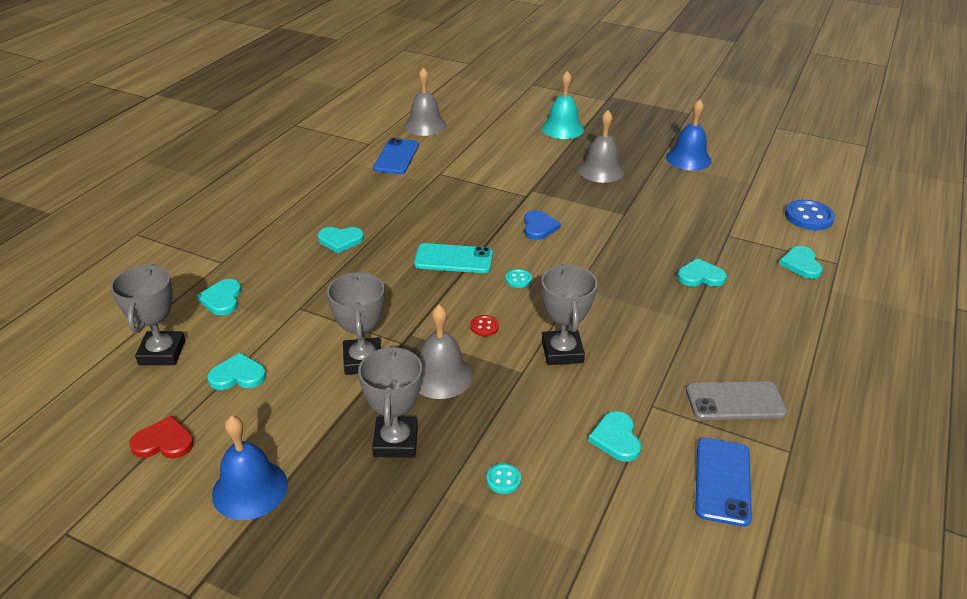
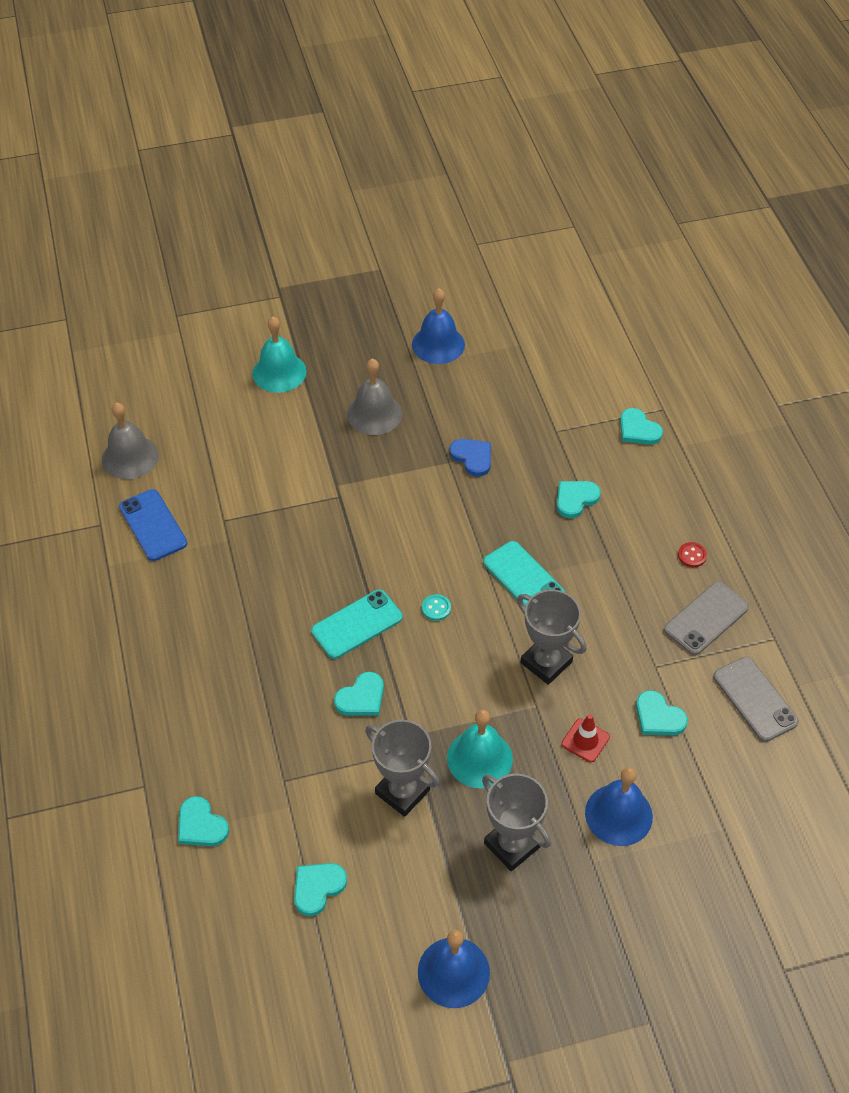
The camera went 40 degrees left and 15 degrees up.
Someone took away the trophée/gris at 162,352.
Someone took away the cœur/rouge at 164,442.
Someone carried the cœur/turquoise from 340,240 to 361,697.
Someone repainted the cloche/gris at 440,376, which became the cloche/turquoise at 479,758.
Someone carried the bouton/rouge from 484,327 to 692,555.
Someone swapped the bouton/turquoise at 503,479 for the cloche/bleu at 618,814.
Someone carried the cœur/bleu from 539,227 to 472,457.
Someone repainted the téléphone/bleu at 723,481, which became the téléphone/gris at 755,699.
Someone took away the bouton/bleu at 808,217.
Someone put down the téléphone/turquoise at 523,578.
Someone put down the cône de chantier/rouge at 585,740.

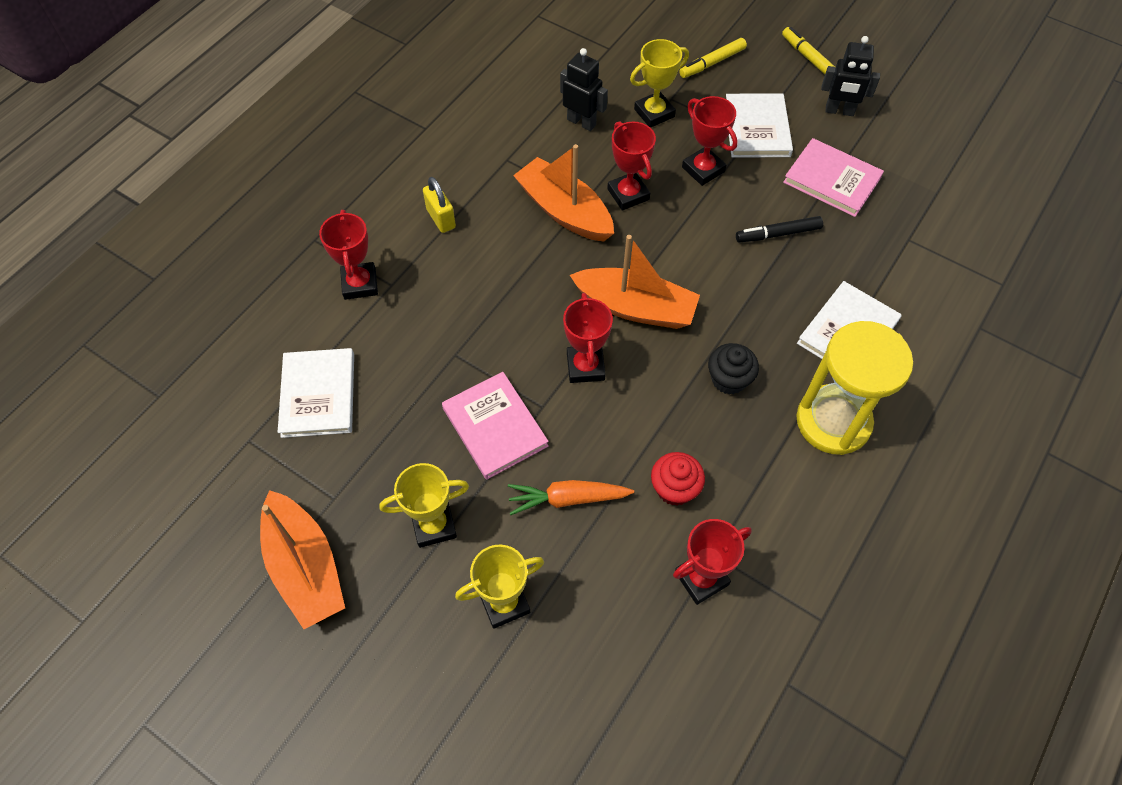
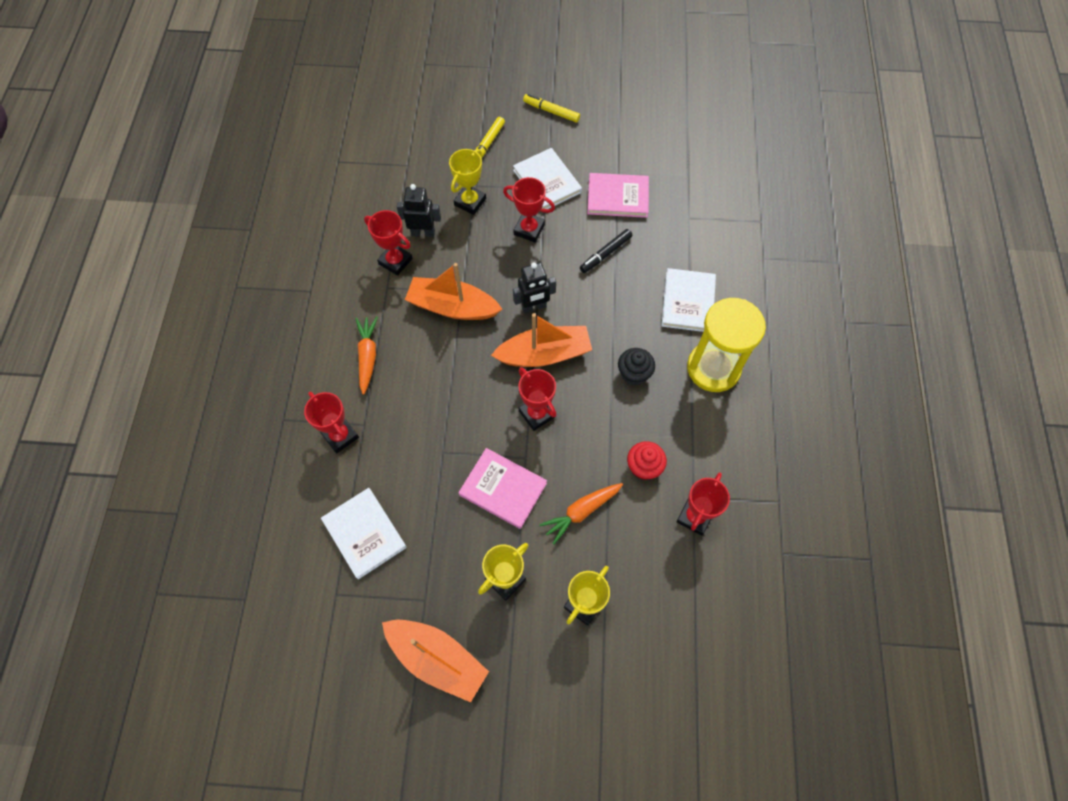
The camera went 30 degrees left and 5 degrees up.
Someone swapped the cadenas/jaune at 441,218 for the carotte/orange at 367,356.
Someone carried the trophée/rouge from 628,194 to 395,261.
Someone carried the robot/noir from 839,111 to 534,307.

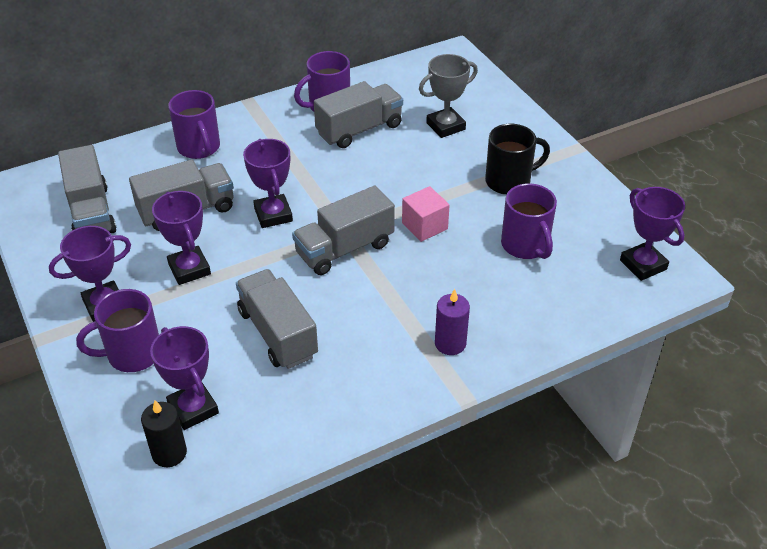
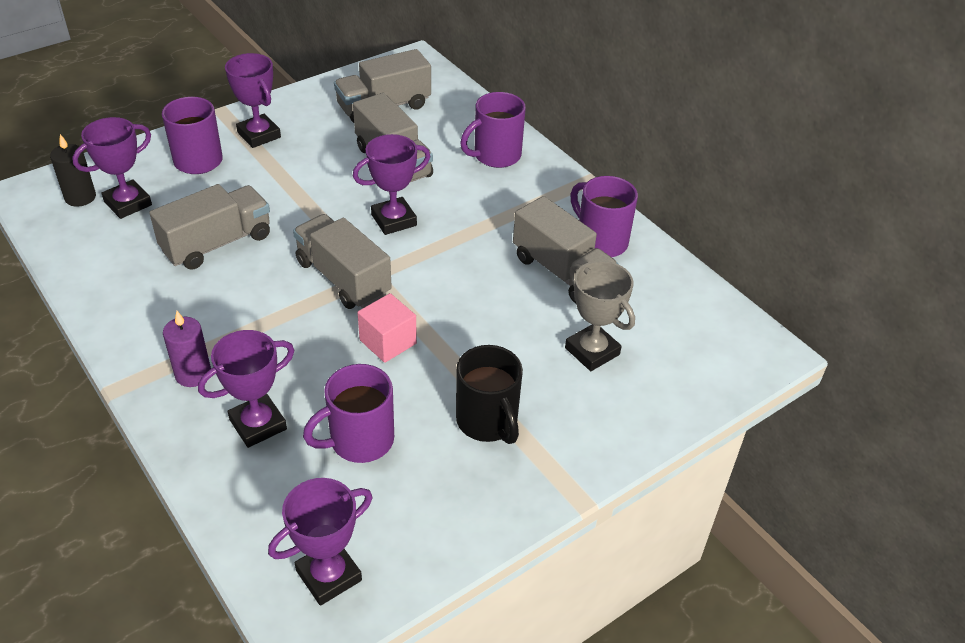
The camera went 80 degrees right and 0 degrees up.
Someone carried the trophée/violet from 189,269 to 258,424.

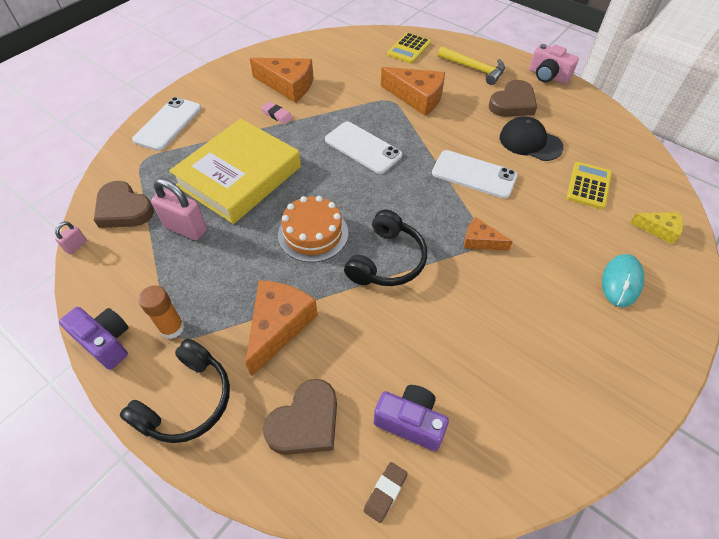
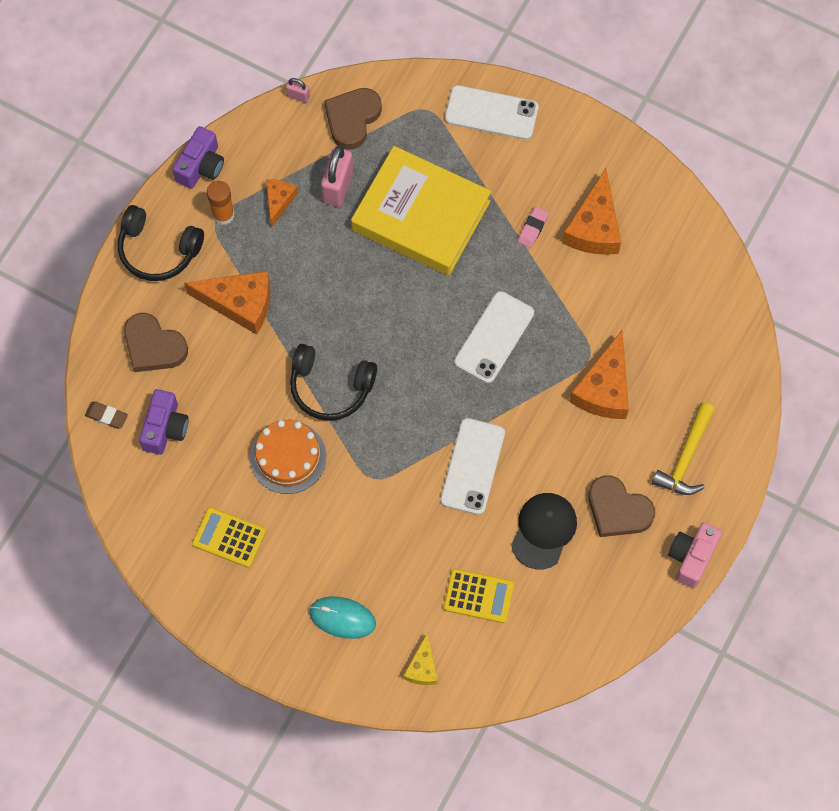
The camera went 80 degrees right and 15 degrees up.
Someone carried the gâteau/orange from 313,233 to 288,457.
Someone carried the calculatrice/jaune from 409,49 to 229,537.
Someone carried the fromage/orange from 480,241 to 279,201.

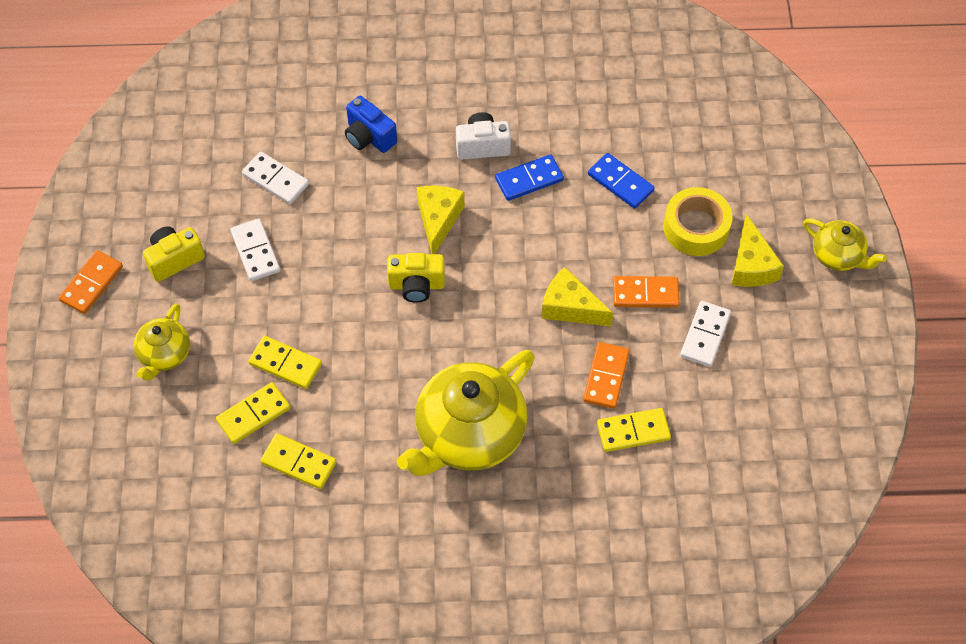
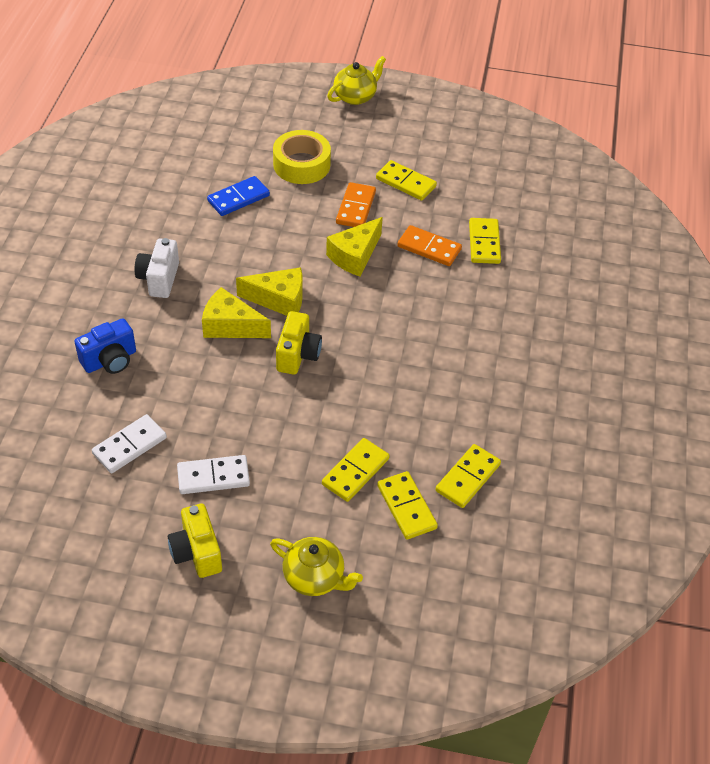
The camera went 80 degrees left and 10 degrees down.
Someone took away the domino/orange at 91,284.
Someone took away the théière/jaune at 468,434.
Someone took away the domino/bleu at 529,179.
Someone repainted the domino/blanc at 705,335, which became the domino/jaune at 405,183.
Someone carried the fromage/jaune from 751,265 to 279,300.

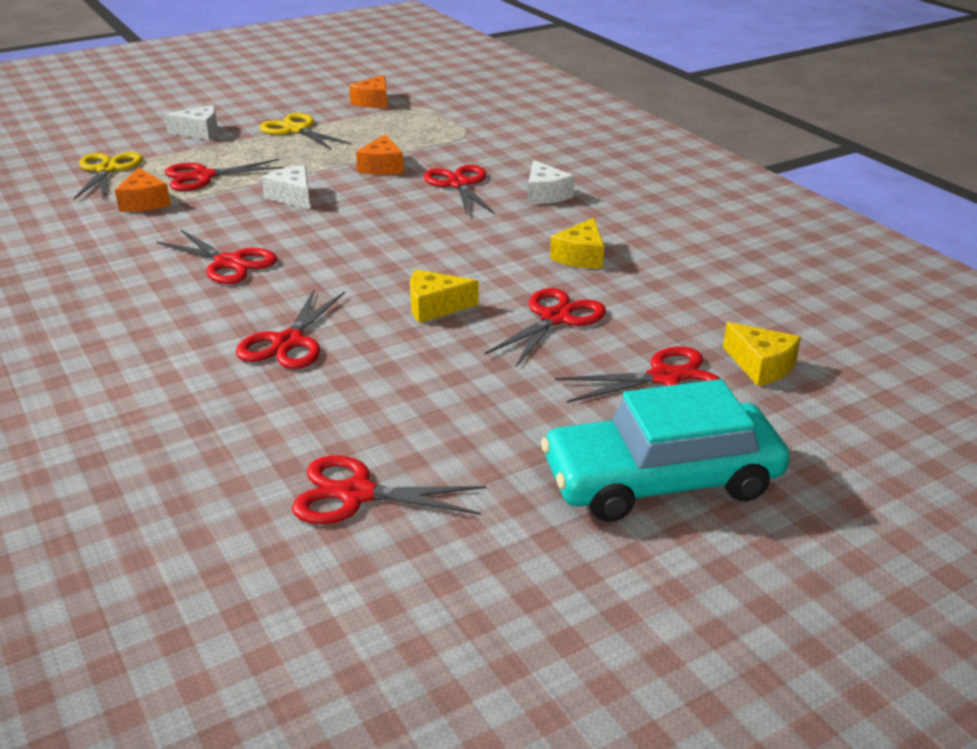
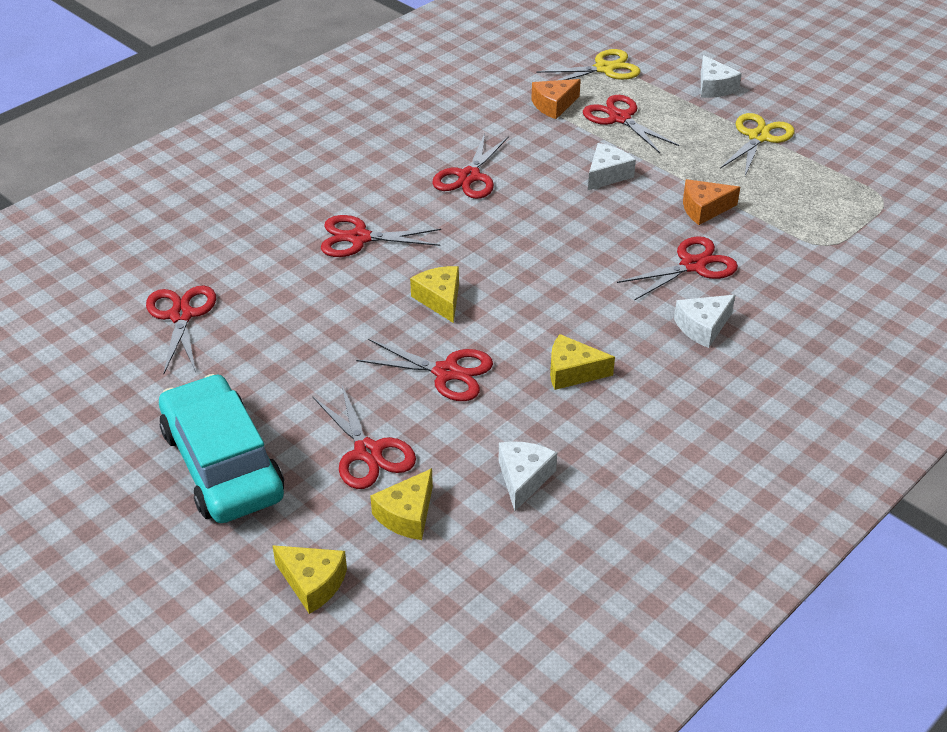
The camera went 75 degrees right and 10 degrees up.
Someone took away the fromage/orange at 373,102.
Someone put down the fromage/jaune at 313,583.
Someone put down the fromage/blanc at 523,478.

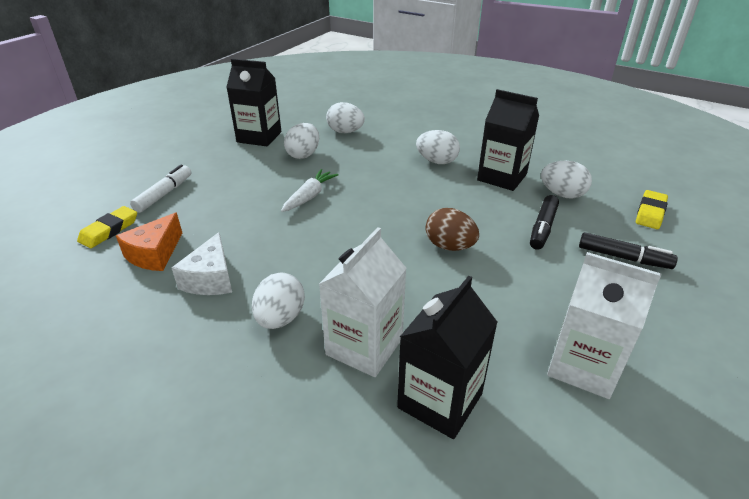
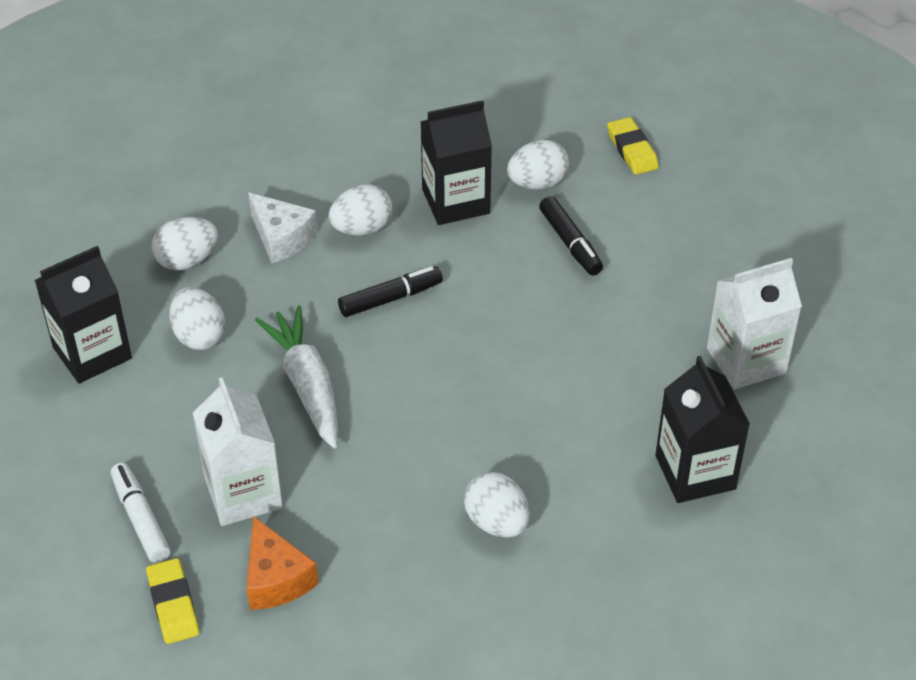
The camera went 50 degrees left and 10 degrees up.
Someone carried the fromage/blanc from 211,279 to 281,238.
Someone scaled the carotte/blanc at 310,196 by 1.51.
Someone carried the brique de lait/blanc from 364,346 to 243,493.
Someone took away the œuf/marron at 449,246.
Someone carried the feutre/noir from 623,258 to 390,298.

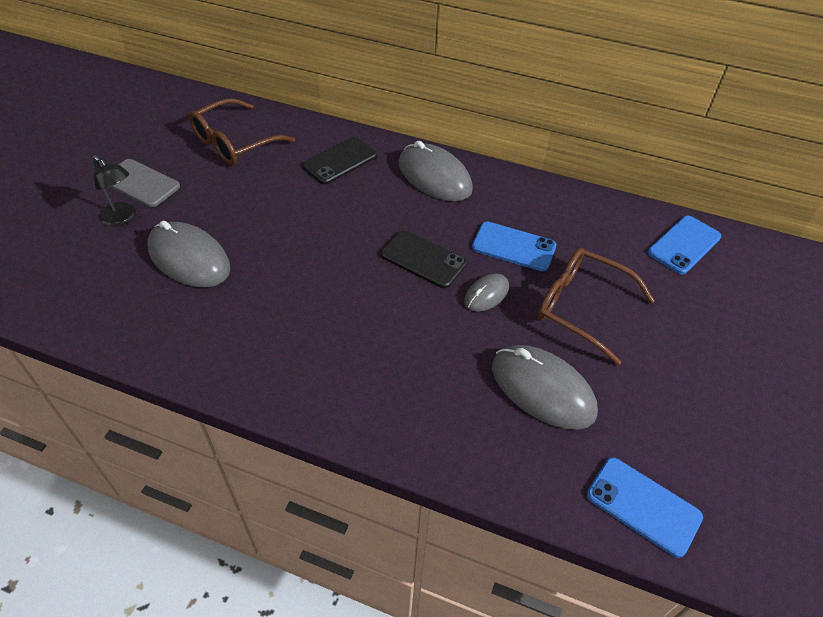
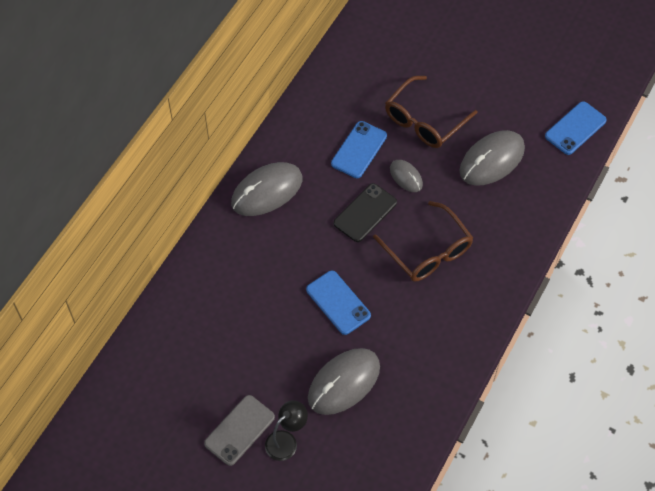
The camera went 80 degrees left and 10 degrees up.
Someone carried the lunettes/marron from 234,142 to 428,251.
Someone took away the téléphone/noir at 340,161.
Someone carried the téléphone/bleu from 684,245 to 338,302.

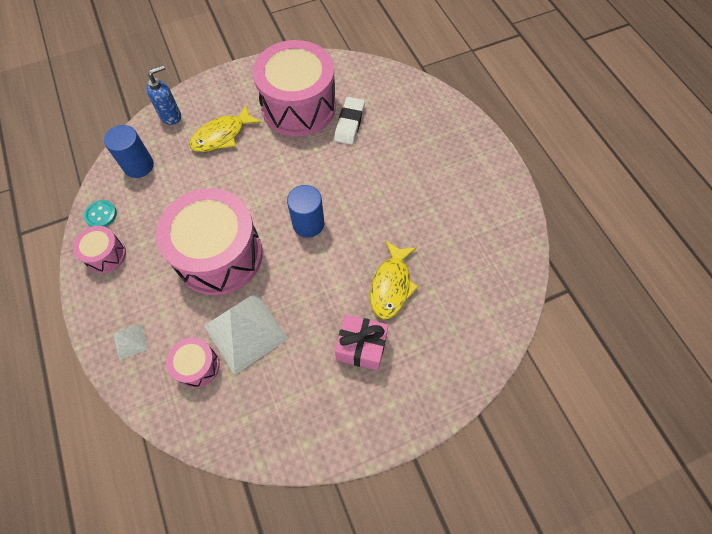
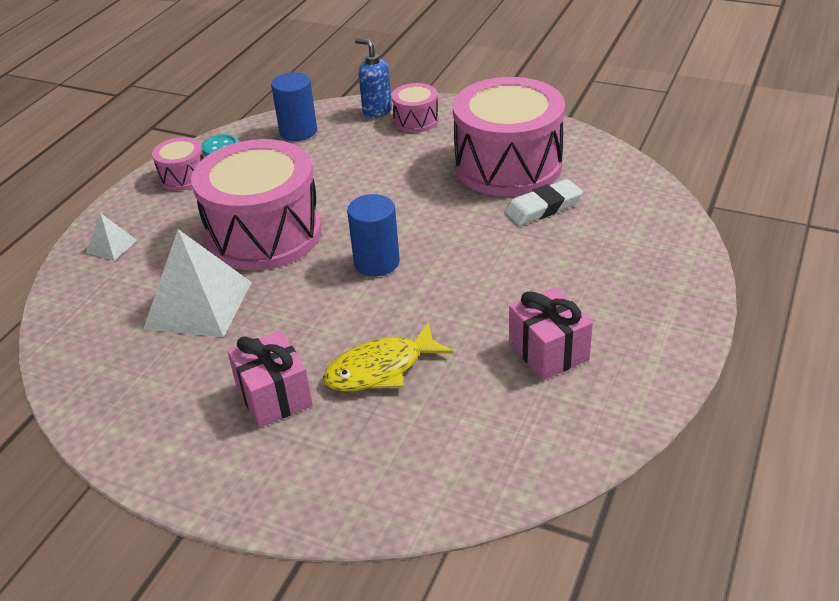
The camera went 50 degrees right and 25 degrees down.
Someone rotated the distributeur de savon/bleu at 171,116 by 150 degrees counterclockwise.
Someone carried the tambour/rose from 197,366 to 416,120.
Someone took away the poisson/jaune at 222,135.
Someone put down the cadeau/rose at 548,351.

